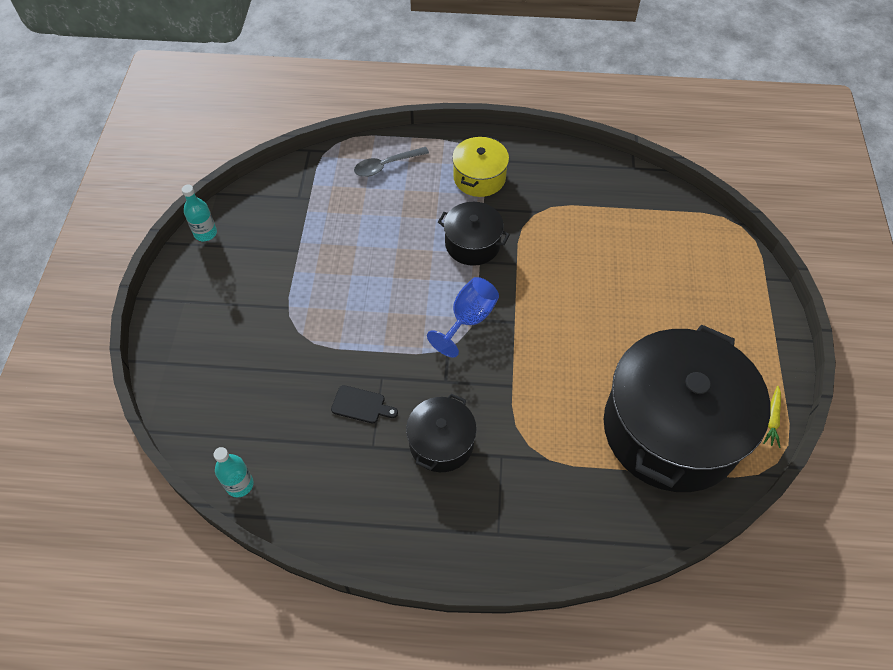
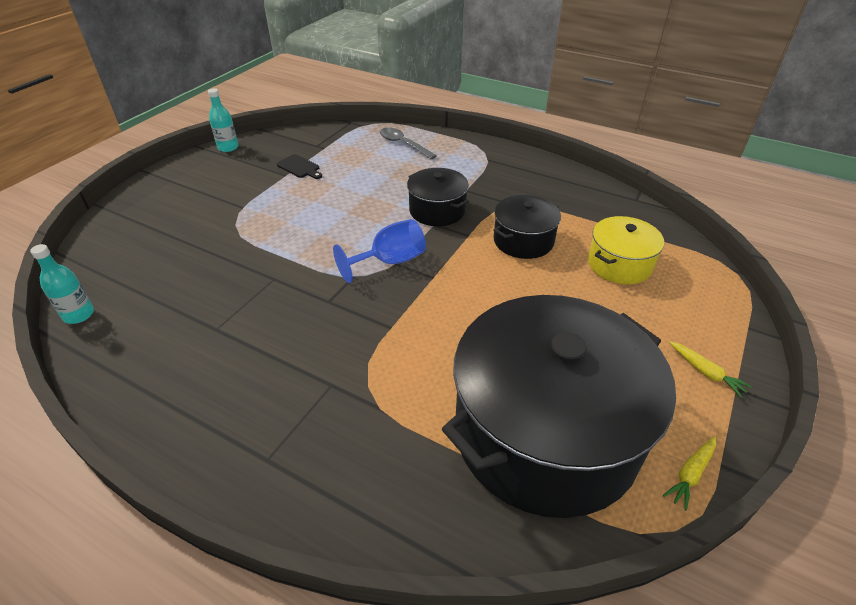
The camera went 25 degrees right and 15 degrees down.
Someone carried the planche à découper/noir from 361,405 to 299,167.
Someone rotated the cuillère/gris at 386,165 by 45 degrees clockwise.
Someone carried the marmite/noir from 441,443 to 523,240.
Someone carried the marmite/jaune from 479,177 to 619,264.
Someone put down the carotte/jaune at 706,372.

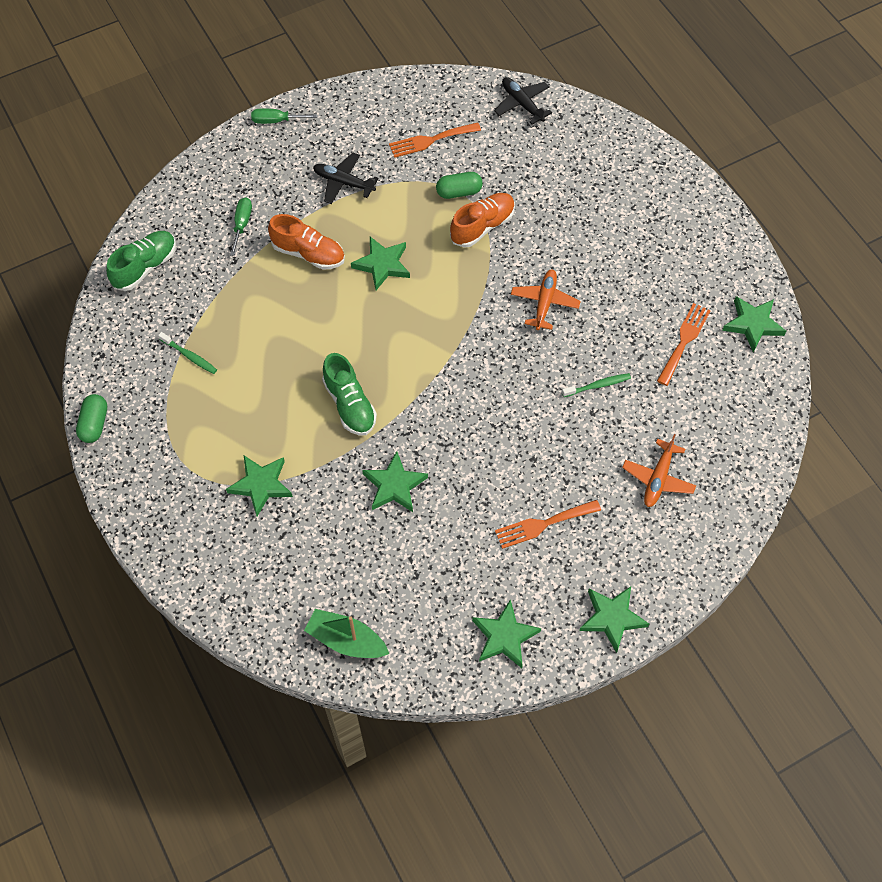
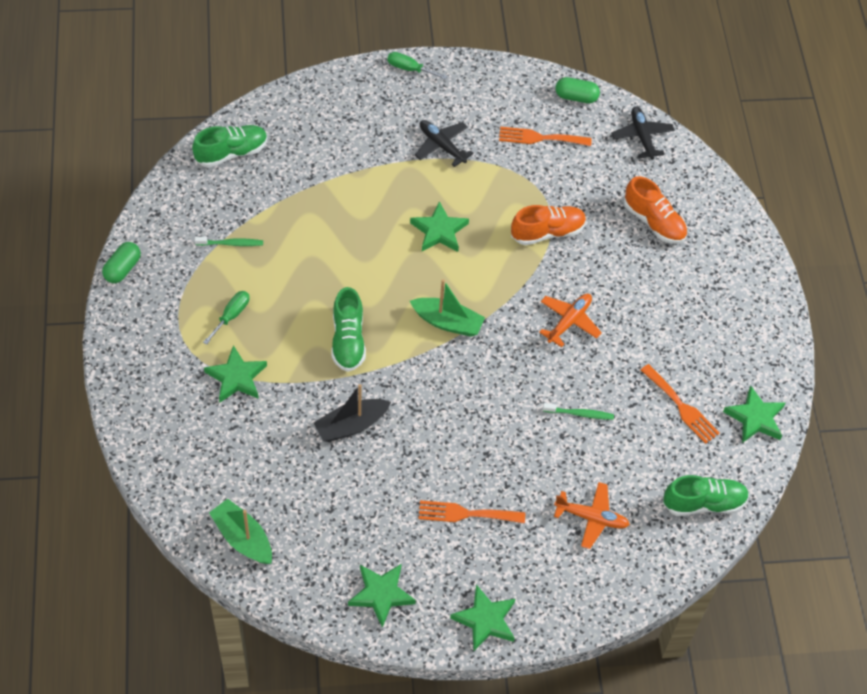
The camera went 20 degrees right and 5 degrees down.
Someone rotated the brosse à dents/vert at 189,356 by 60 degrees counterclockwise.
Someone carried the tournevis/vert from 242,224 to 231,316.
Someone carried the chaussure/orange from 308,253 to 654,222.
Someone swapped the étoile/vert at 394,485 for the bateau/noir at 351,425.
Someone carried the gélule/vert from 459,192 to 576,97.
Someone rotated the avion/orange at 658,478 by 120 degrees counterclockwise.
Someone rotated the fourchette/orange at 684,341 by 90 degrees clockwise.
Someone put down the bateau/vert at 447,322.
Someone put down the chaussure/vert at 704,503.

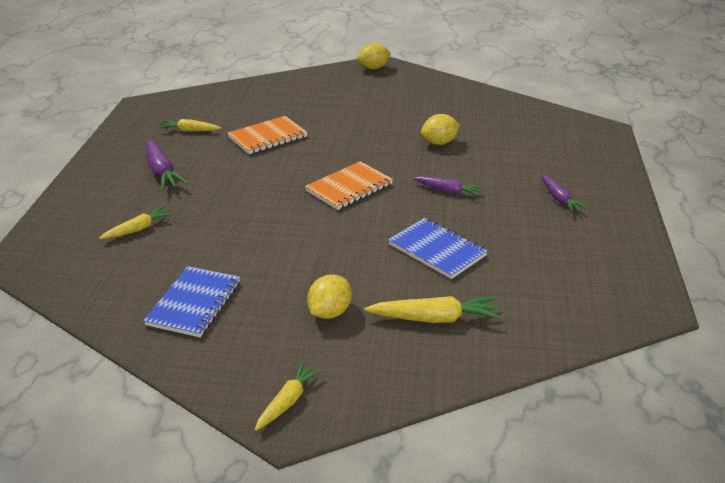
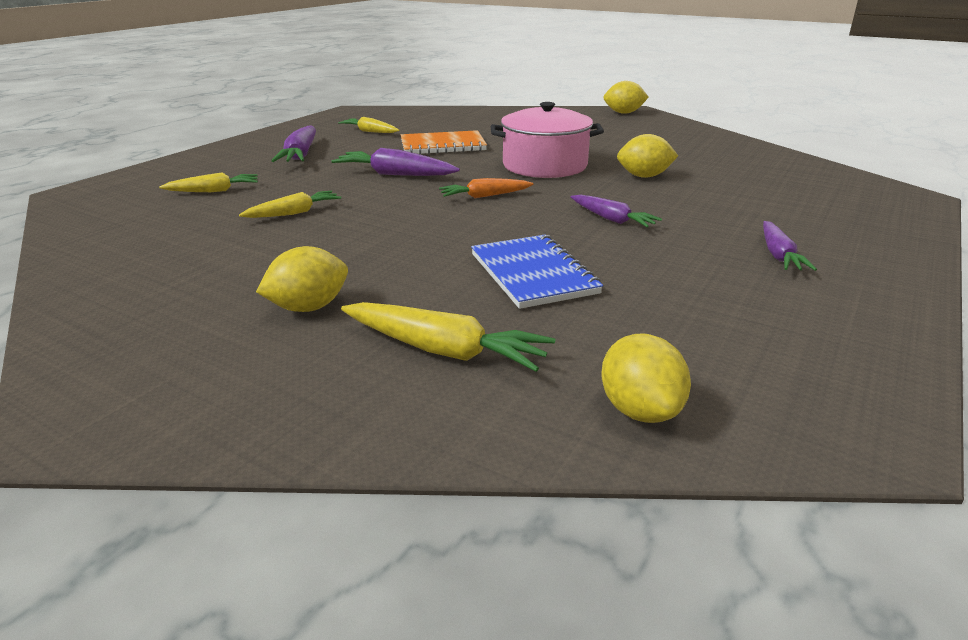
The camera went 25 degrees right and 5 degrees down.
Someone took away the carnet/bleu at 194,303.
Someone carried the carotte/jaune from 288,401 to 294,213.
Someone swapped the carnet/orange at 349,187 for the carotte/orange at 484,196.
Someone put down the carotte/violet at 395,174.
Someone put down the marmite/rose at 544,165.
Someone put down the citron/jaune at 640,410.

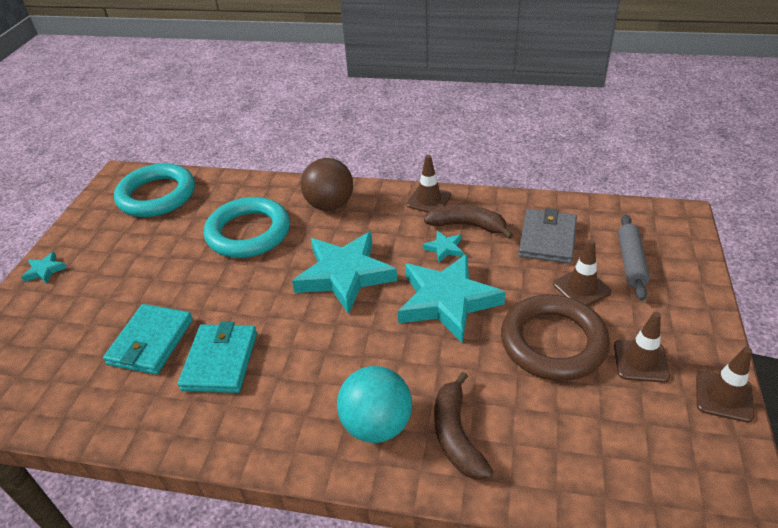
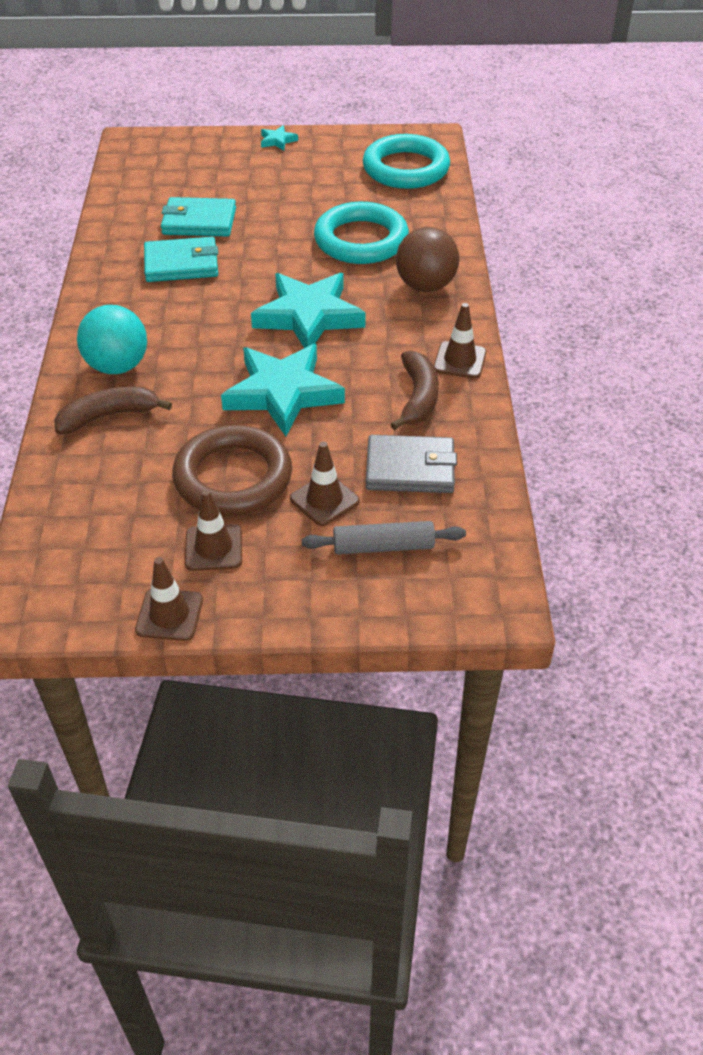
The camera went 75 degrees right and 5 degrees up.
Someone took away the étoile/turquoise at 444,248.

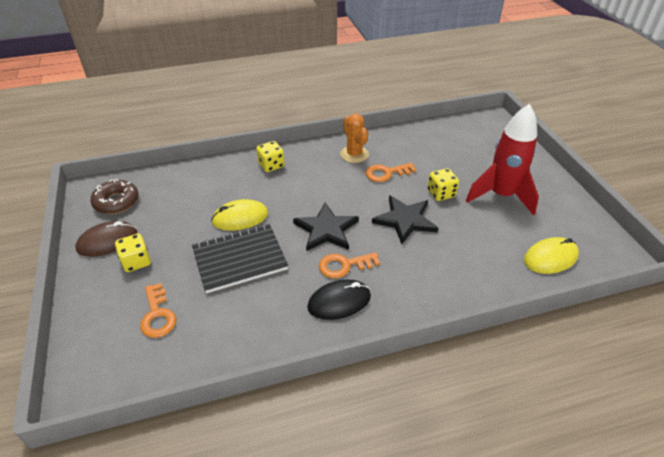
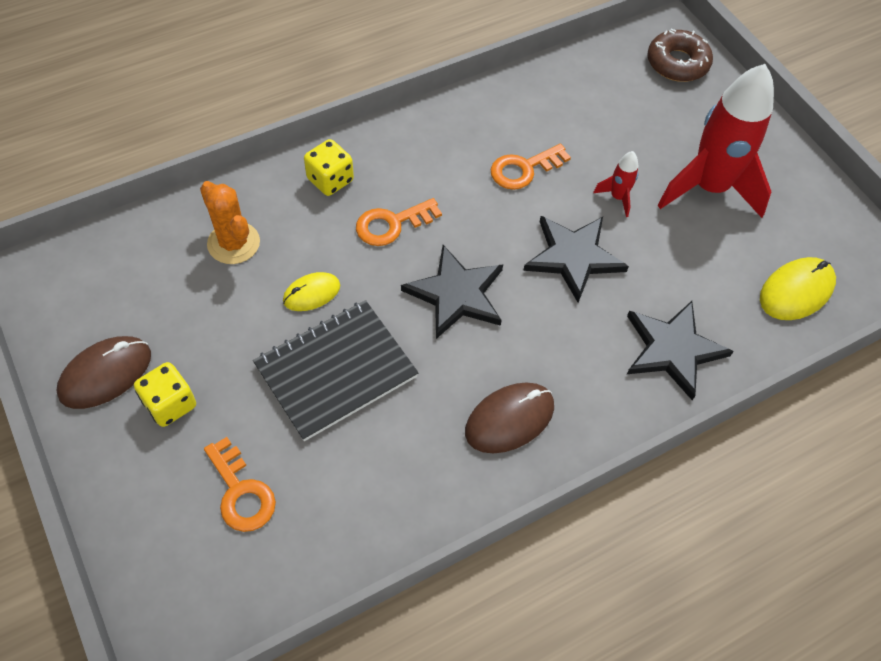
The camera went 15 degrees left and 15 degrees up.
Someone carried the beignet/marron from 116,202 to 677,63.
Someone scaled the souris/jaune at 240,218 by 0.65.
Someone repainted the souris/noir at 339,301, which became the souris/marron at 509,419.
Someone carried the clé/orange from 344,265 to 392,224.
Someone carried the cactus/orange from 354,154 to 233,243.
Someone swapped the dé/jaune at 441,193 for the fusée/rouge at 617,197.
Someone put down the étoile/noir at 672,350.

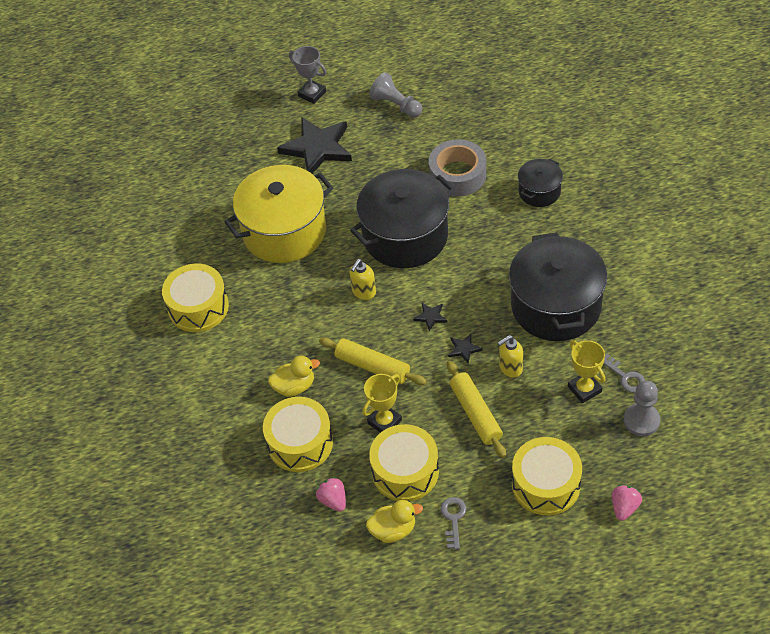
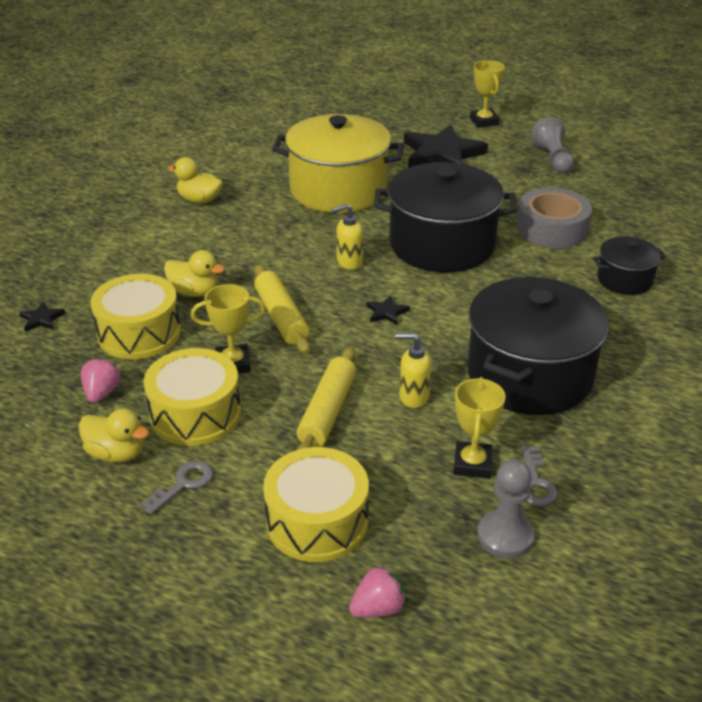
The camera went 35 degrees right and 15 degrees down.
Someone swapped the tambour/jaune at 198,307 for the canard/jaune at 199,200.
Someone repainted the trophée/gris at 312,94, which became the trophée/jaune at 484,121.
Someone carried the étoile/noir from 464,349 to 42,319.

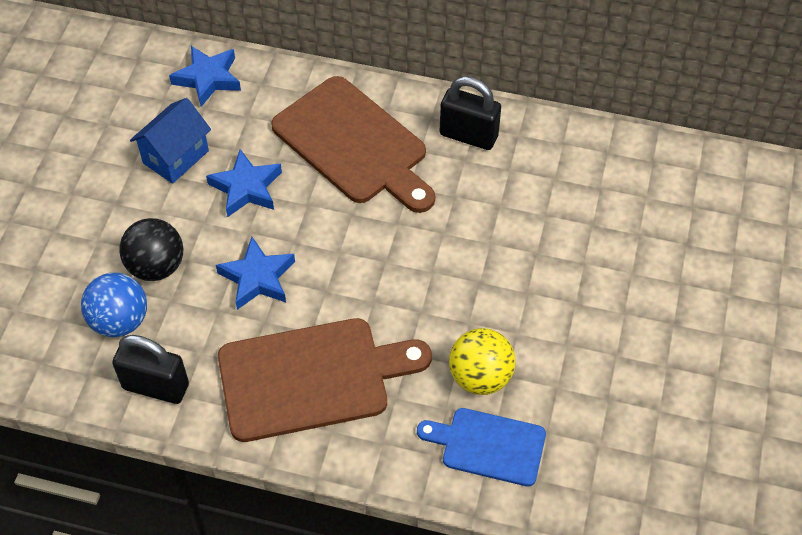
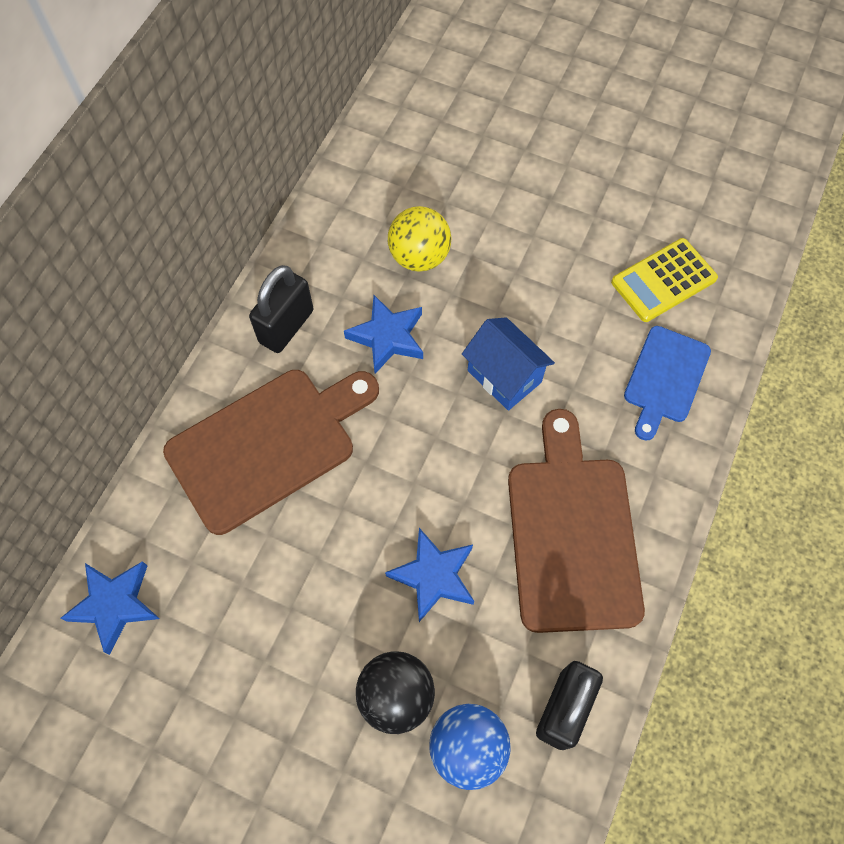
The camera went 80 degrees left and 10 degrees up.
Someone carried the maison/bleu from 176,157 to 504,376.
Someone carried the étoile/bleu from 246,188 to 387,337.
Someone carried the balle/jaune from 480,377 to 419,257.
Someone put down the calculatrice/jaune at 663,280.

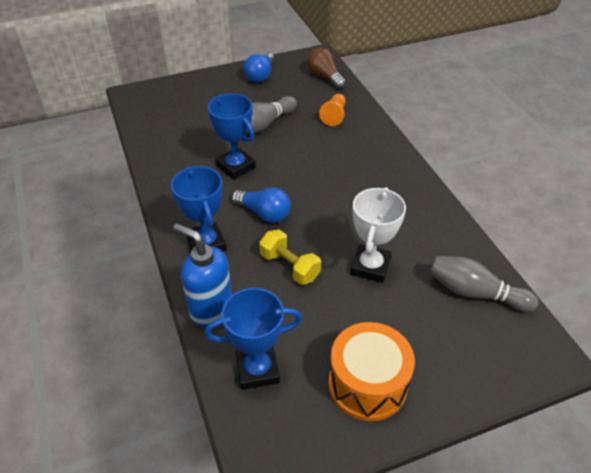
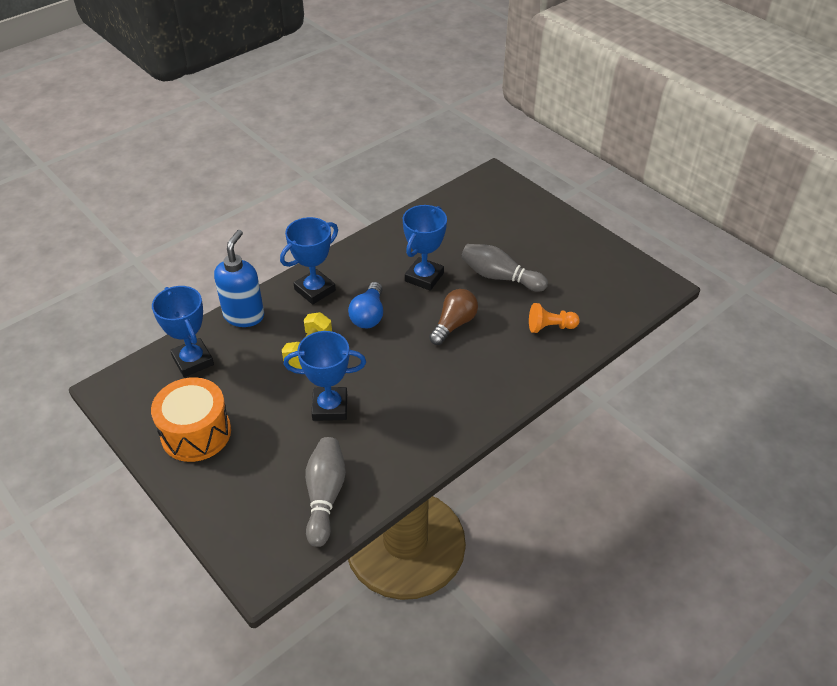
The camera went 70 degrees right and 0 degrees up.
Someone took away the ampoule/bleu at 260,75.
Someone carried the ampoule/marron from 325,77 to 454,324.
Someone repainted the trophée/blanc at 370,266, which became the trophée/bleu at 330,407.

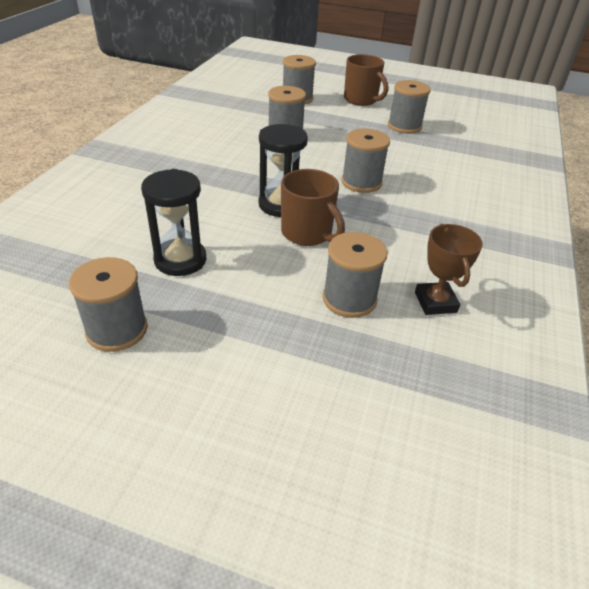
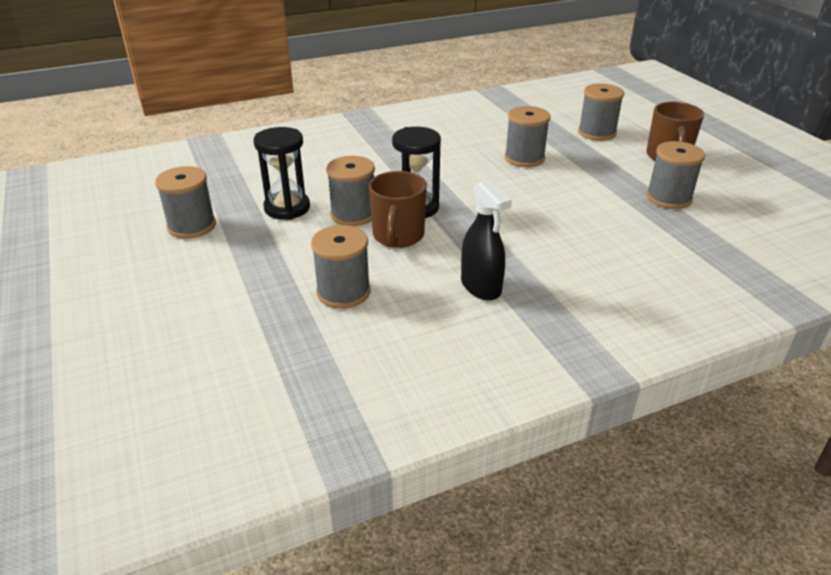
The camera went 50 degrees right and 5 degrees down.
Someone carried the bobine/gris from 361,182 to 353,214.
Someone took away the trophée/marron at 435,302.
Someone put down the vaporisateur/noir at 481,287.

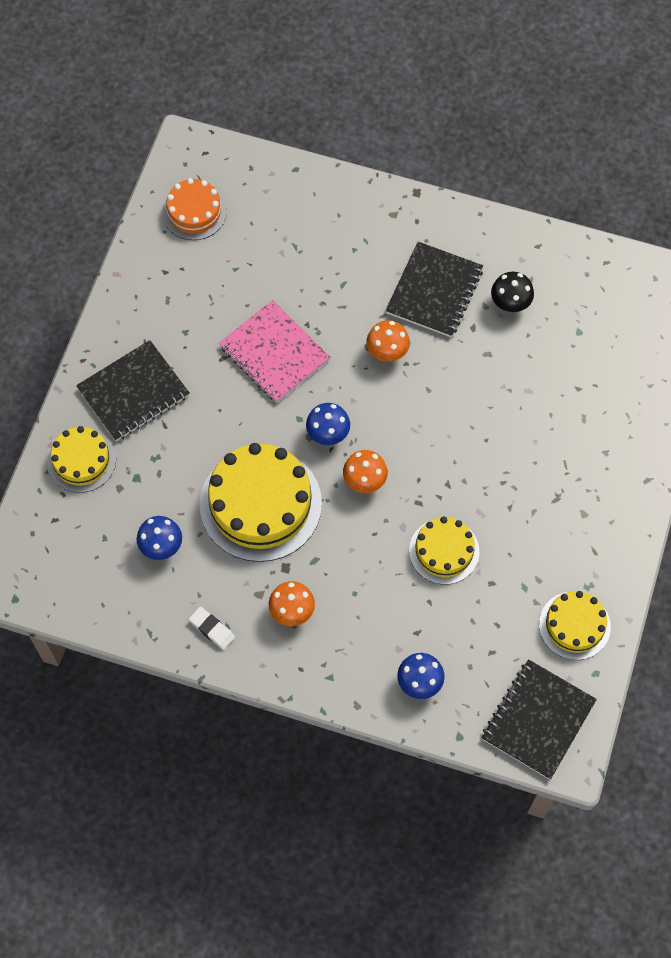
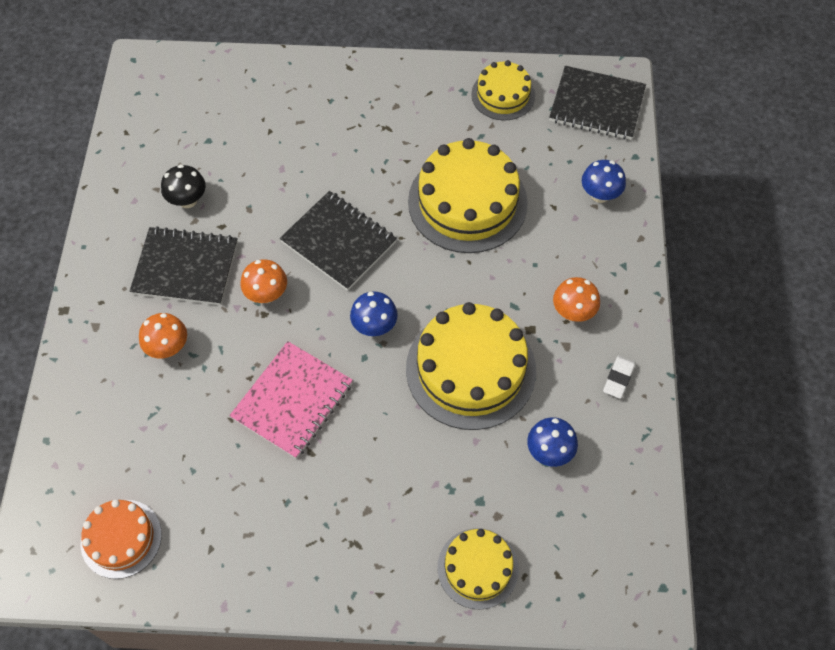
The camera went 105 degrees left and 5 degrees down.
Someone carried the carnet/noir from 133,392 to 339,242.
Someone carried the champignon/orange from 364,481 to 168,348.
Someone scaled the gâteau/jaune at 444,551 by 1.76.

